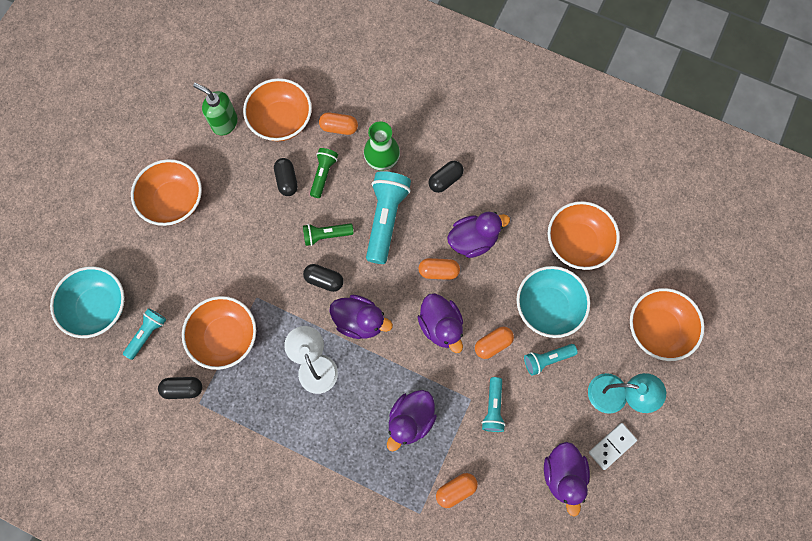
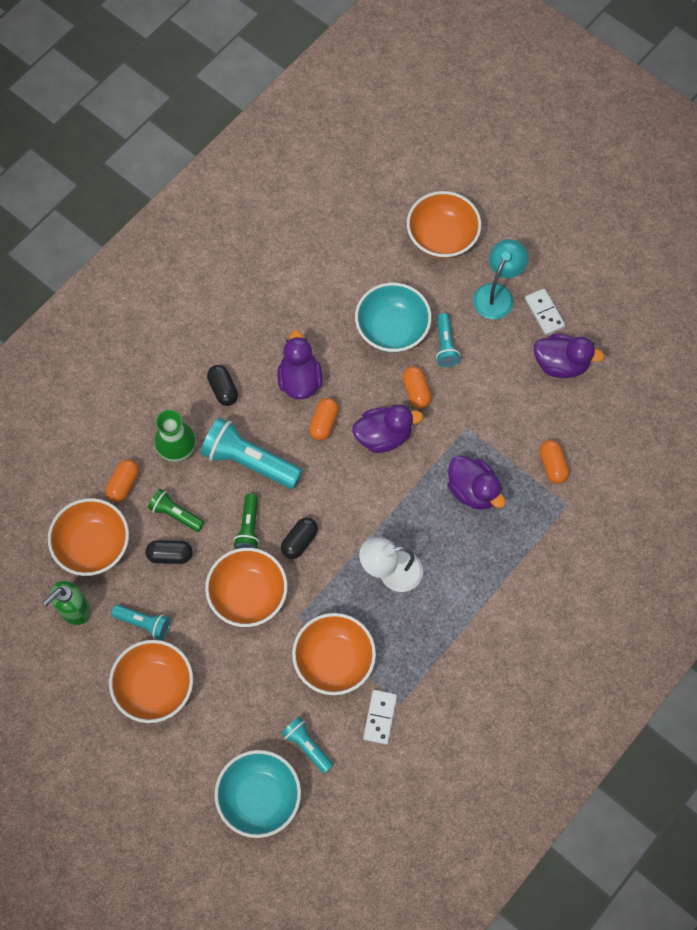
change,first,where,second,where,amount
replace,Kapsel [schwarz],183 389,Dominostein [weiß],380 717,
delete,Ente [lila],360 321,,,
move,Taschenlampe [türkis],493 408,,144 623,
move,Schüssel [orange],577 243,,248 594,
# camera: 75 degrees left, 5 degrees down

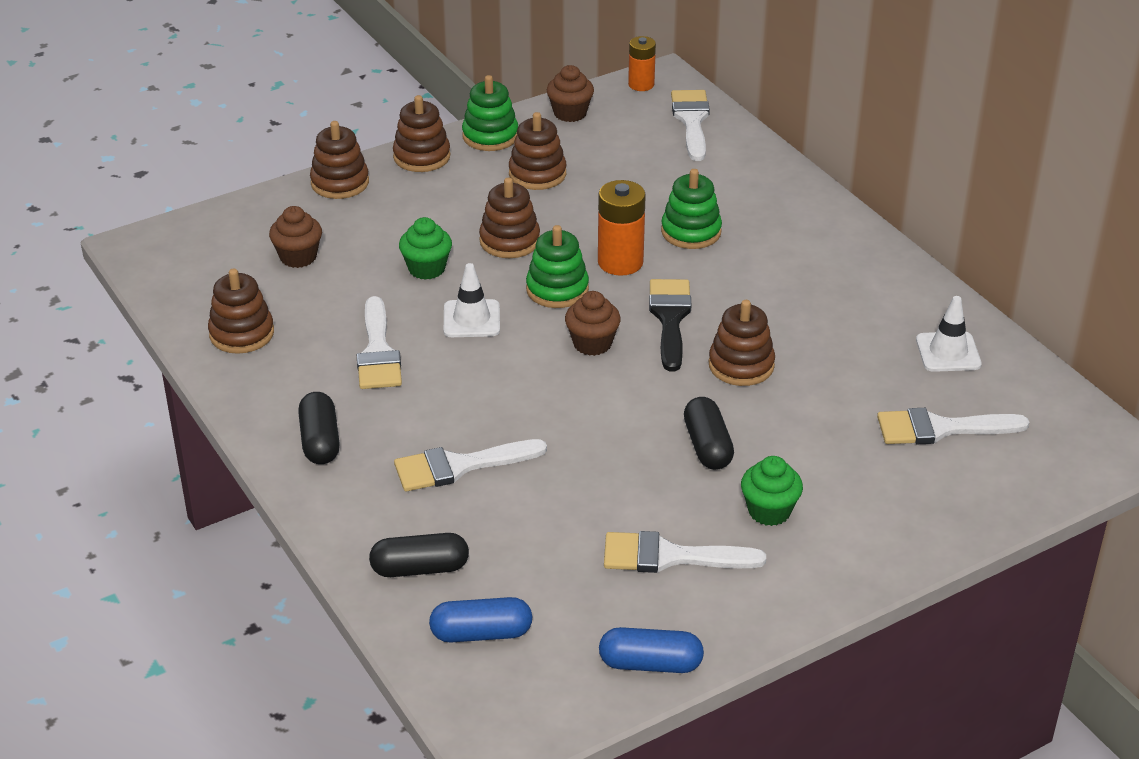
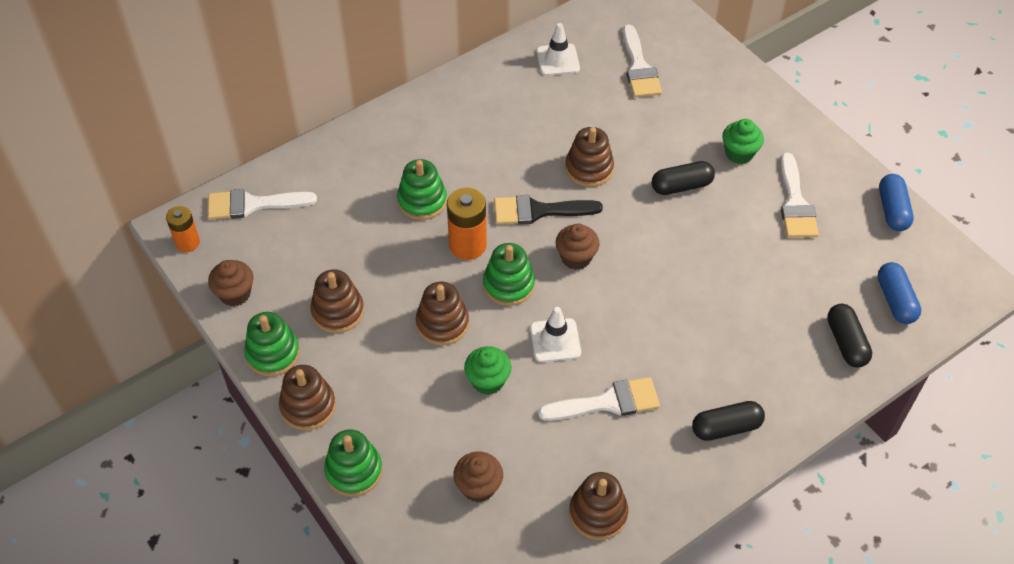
change,first,where,second,where,amount
recolor,Stapelspielzeug [braun],340 183,Stapelspielzeug [grün],354 471,
delete,Pinsel [weiß],459 466,,,
# camera: 95 degrees left, 15 degrees up

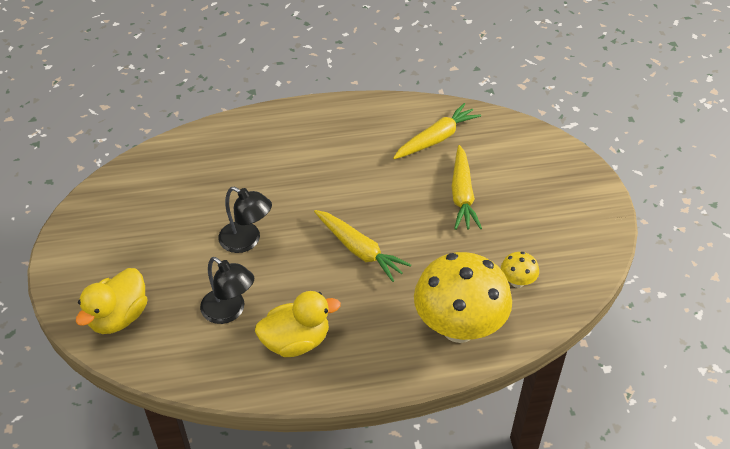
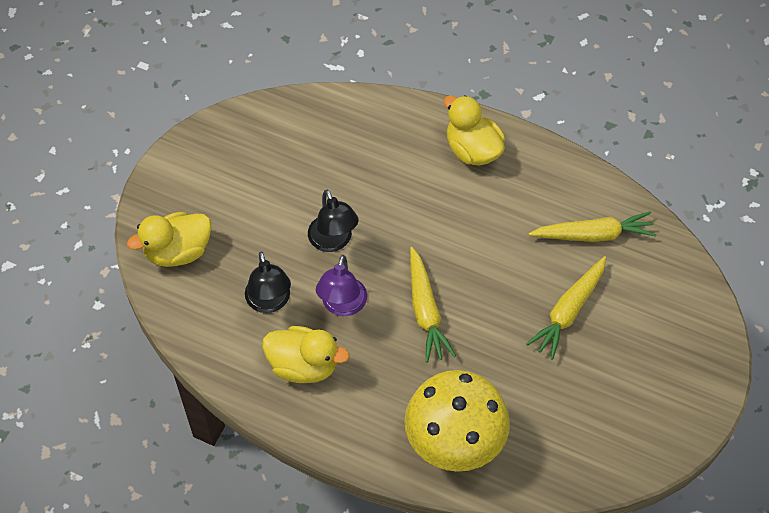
change,first,where,second,where,amount
delete,Pilz [gelb],517 282,,,
insert,,,Lampe [lila],342 306,
insert,,,Ente [gelb],472 150,
# camera: 35 degrees right, 10 degrees up

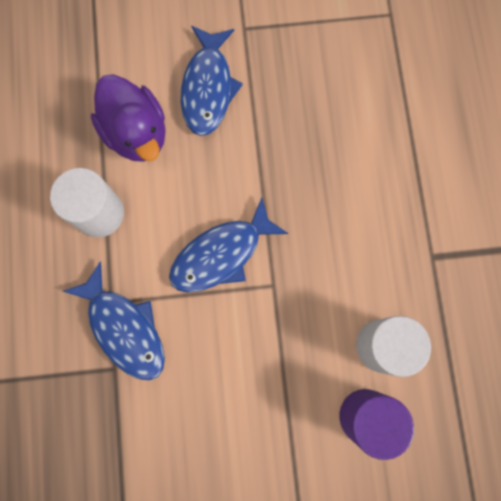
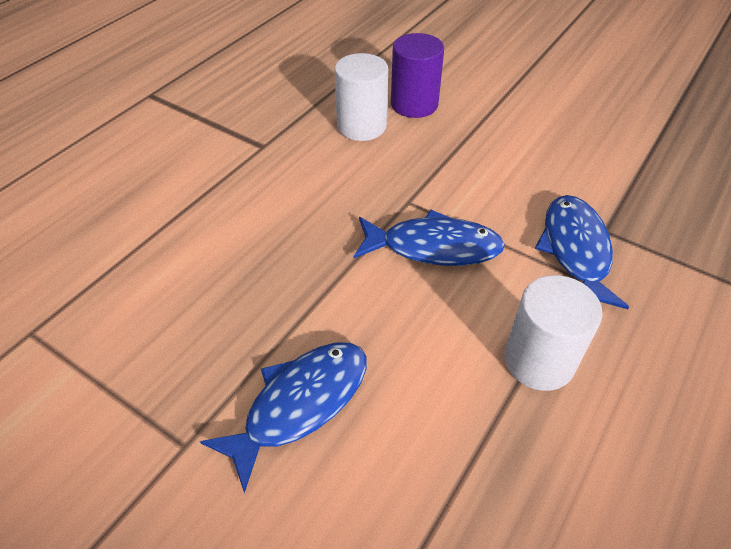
change,first,where,second,where,amount
delete,Ente [lila],137 133,,,
# camera: 140 degrees left, 30 degrees down

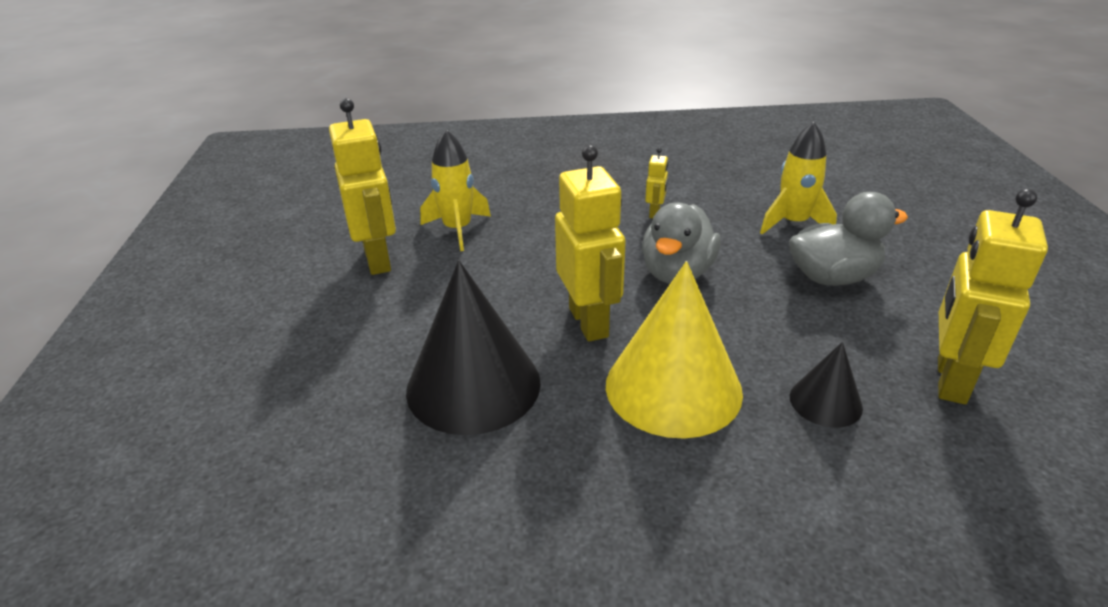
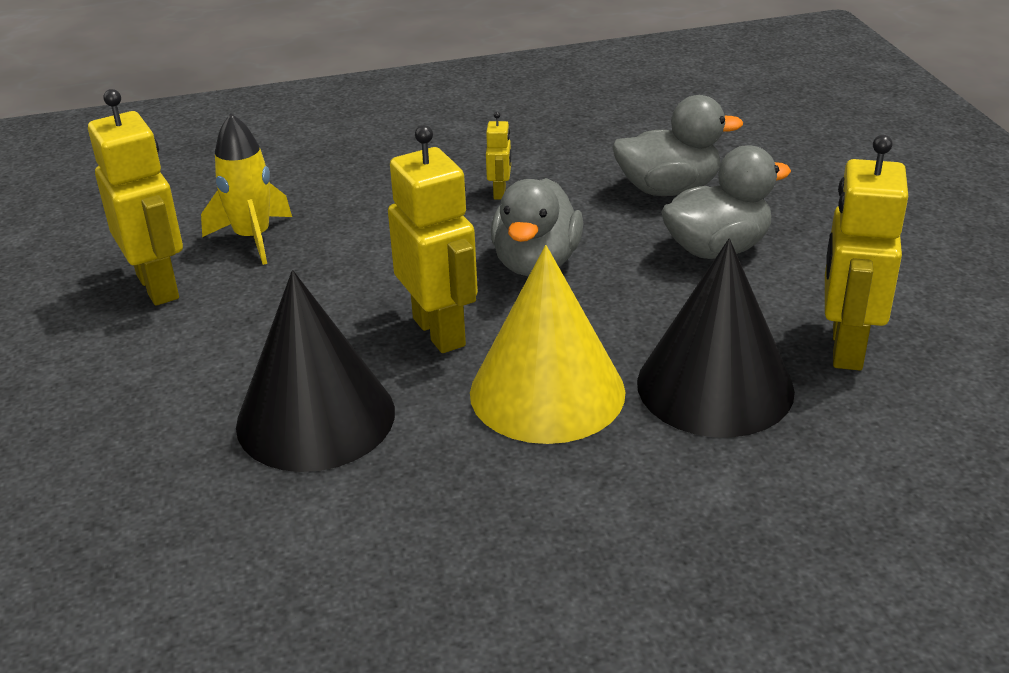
change,first,where,second,where,amount
replace,Rakete [gelb],793 223,Ente [grau],668 189,
resize,Kegel [schwarz],825 402,,715 386,x2.00
# camera: 10 degrees left, 0 degrees up

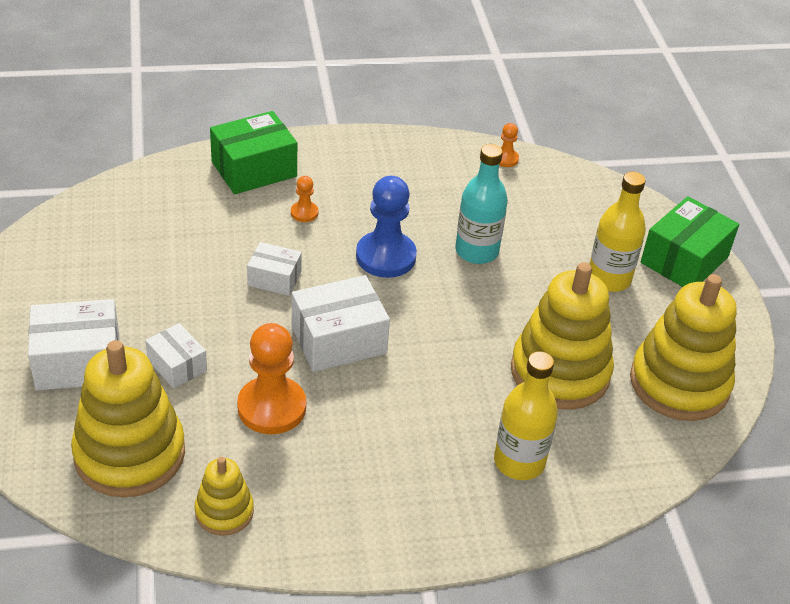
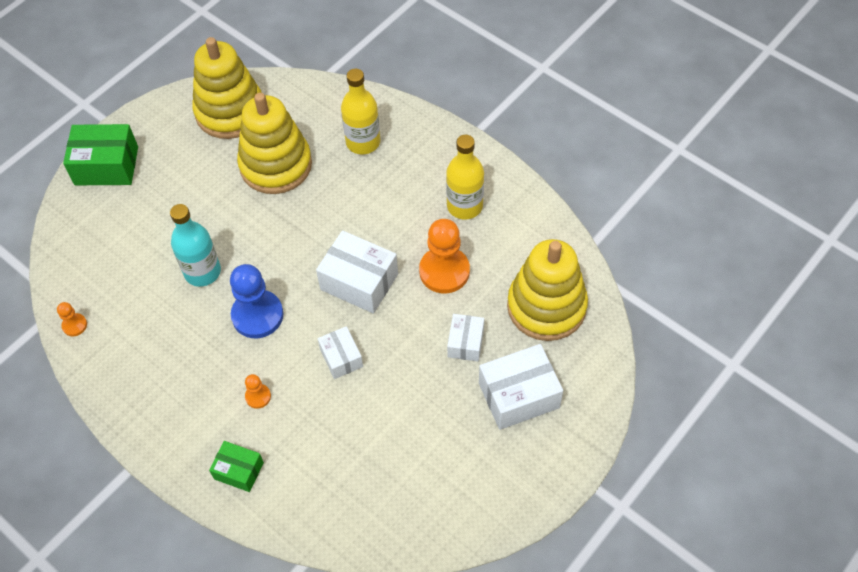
change,first,where,second,where,amount
rotate,Schachtel [weiß],78 362,,519 395,60 degrees counterclockwise
delete,Stapelspielzeug [gelb],224 512,,,
resize,Schachtel [grün],254 169,,239 471,x0.59
move,Flasche [gelb],609 278,,464 206,
# camera: 125 degrees left, 15 degrees up

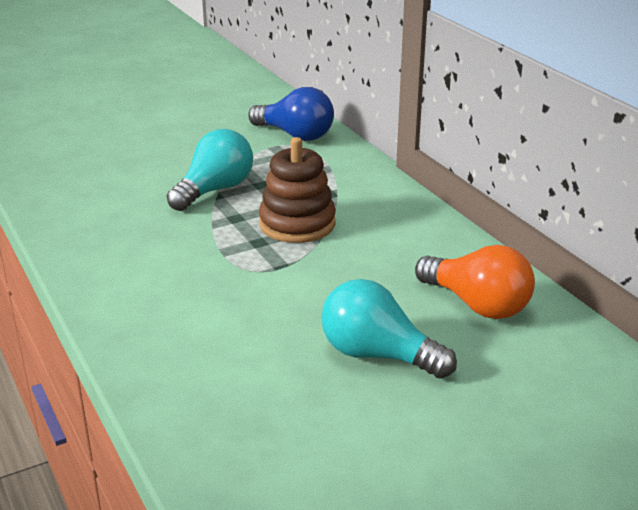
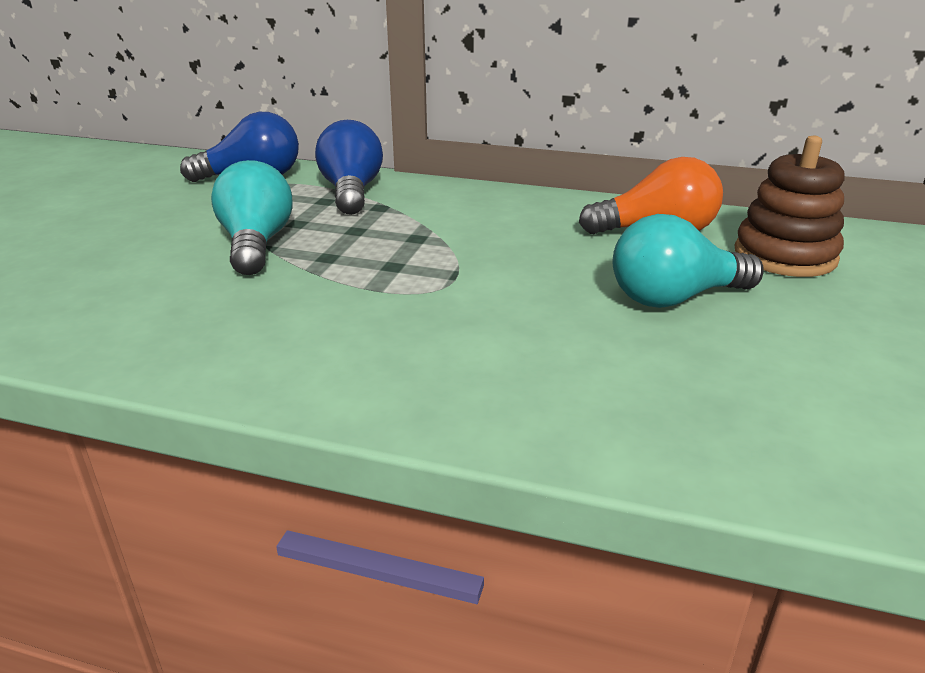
change,first,where,second,where,amount
move,Stapelspielzeug [braun],297 224,,784 256,
insert,,,Glühbirne [blau],351 192,
# camera: 45 degrees left, 0 degrees up

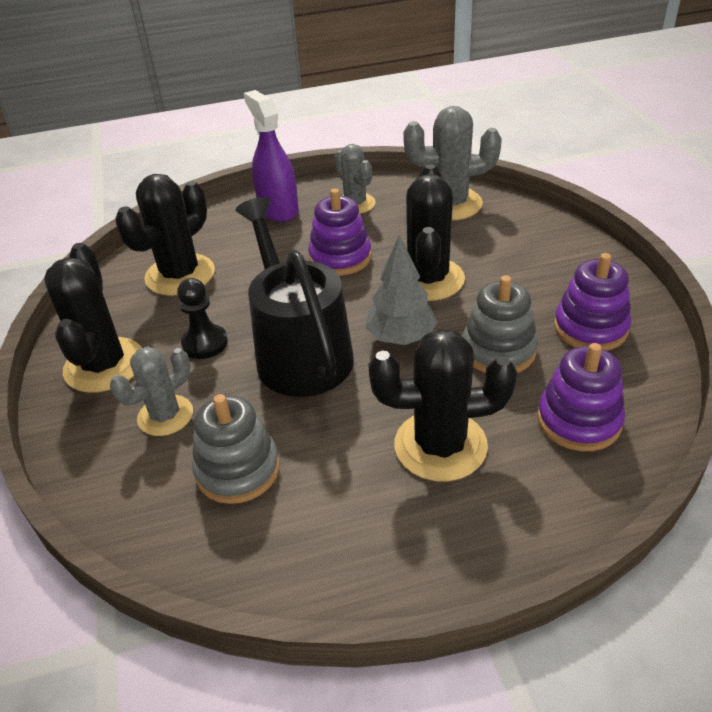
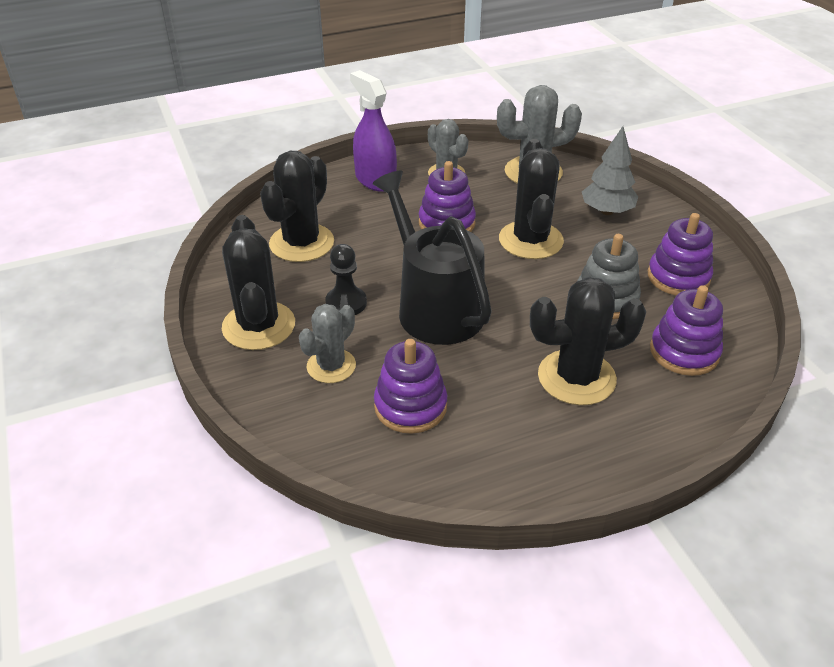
change,first,where,second,where,amount
recolor,Stapelspielzeug [grau],238 470,Stapelspielzeug [lila],410 406,
move,Baum [grau],401 337,,607 211,
# camera: 10 degrees left, 0 degrees up

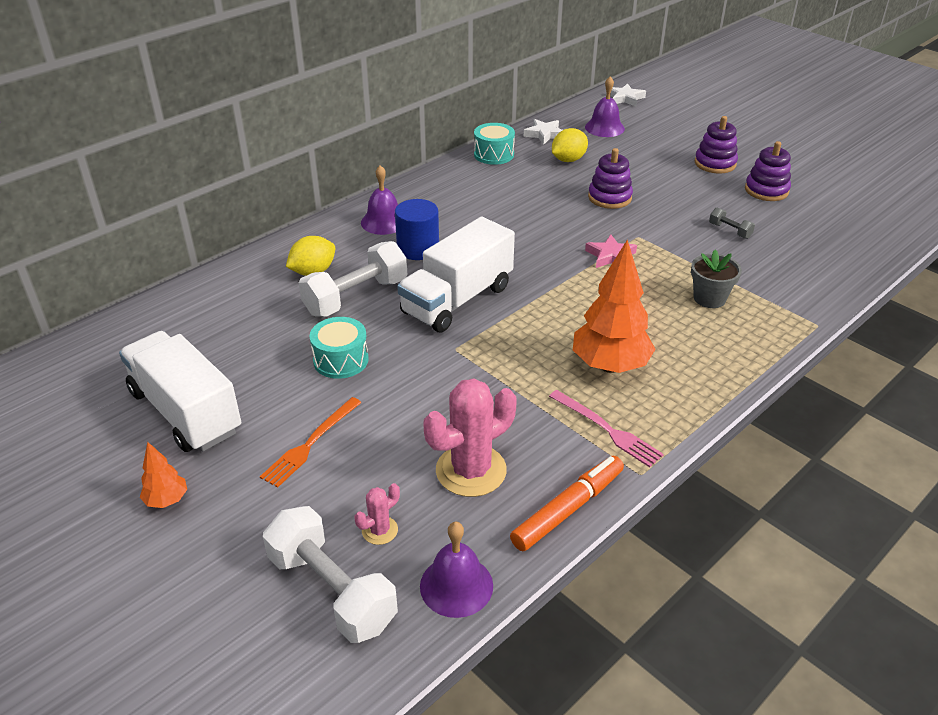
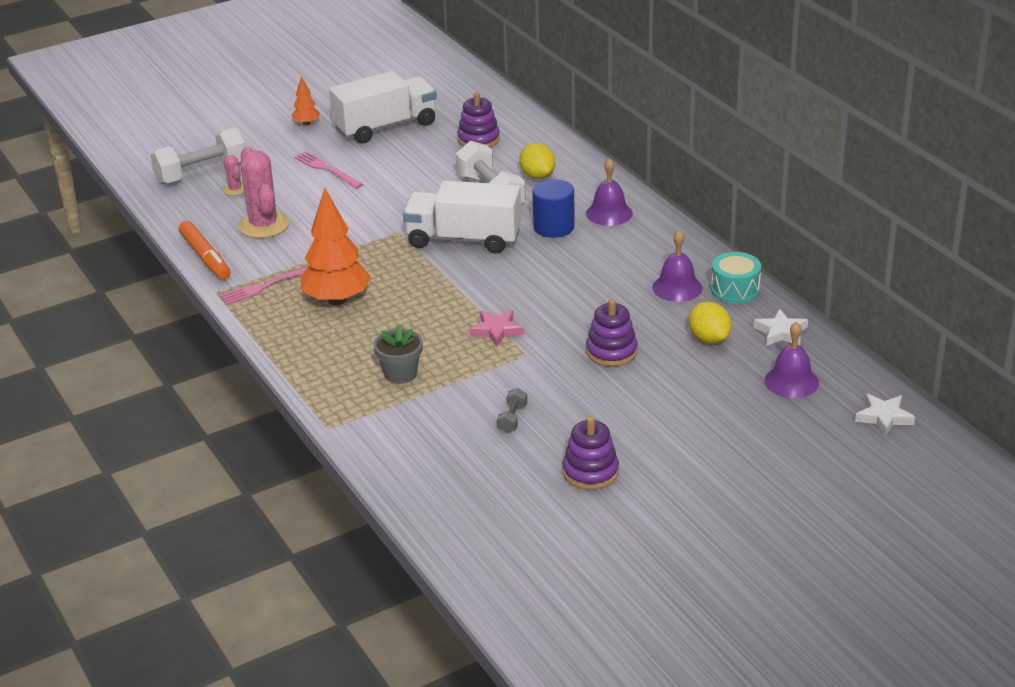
change,first,where,second,where,amount
recolor,Gabel [orange],310 444,Gabel [rosa],327 169,
delete,Trommel [türkis],341 360,,,
rotate,Lastwagen [weiß],457 300,,463 239,45 degrees counterclockwise
move,Glocke [lila],456 585,,677 287,
move,Stapelspielzeug [lila],715 163,,478 139,
rotate,Hantel [grau],730 231,,512 418,45 degrees counterclockwise
# camera: 105 degrees right, 5 degrees down

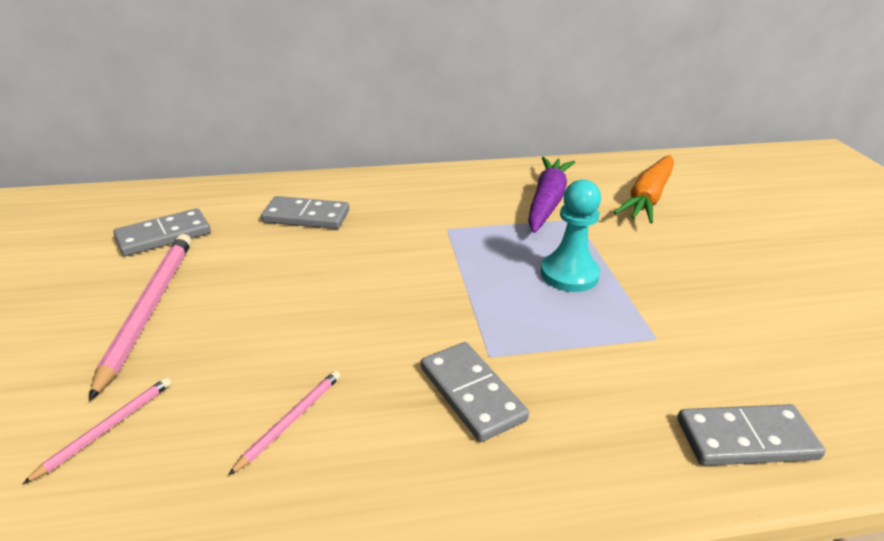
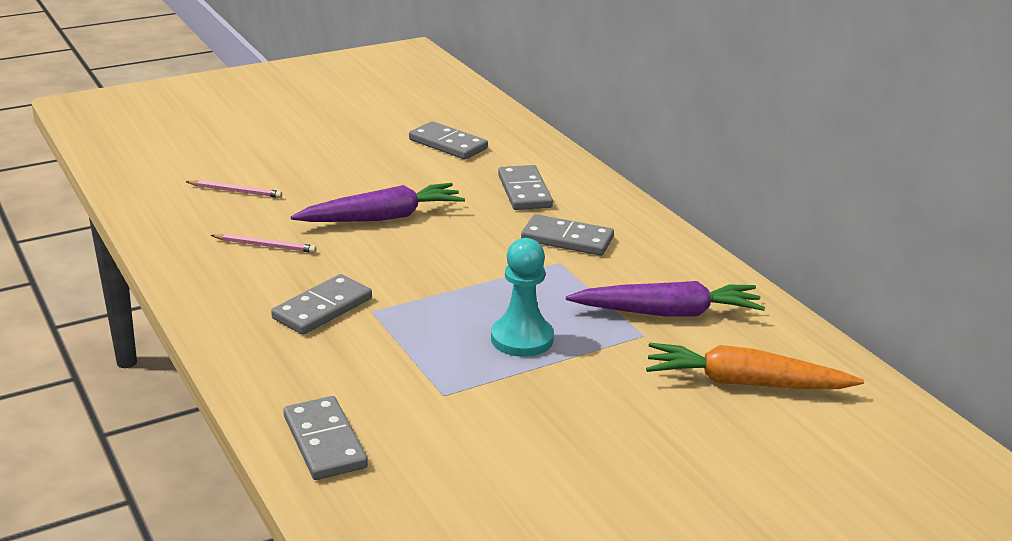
change,first,where,second,where,amount
delete,Bleistift [rosa],149 309,,,
insert,,,Karotte [lila],382 217,
insert,,,Dominostein [grau],567 239,
# camera: 70 degrees right, 5 degrees down

